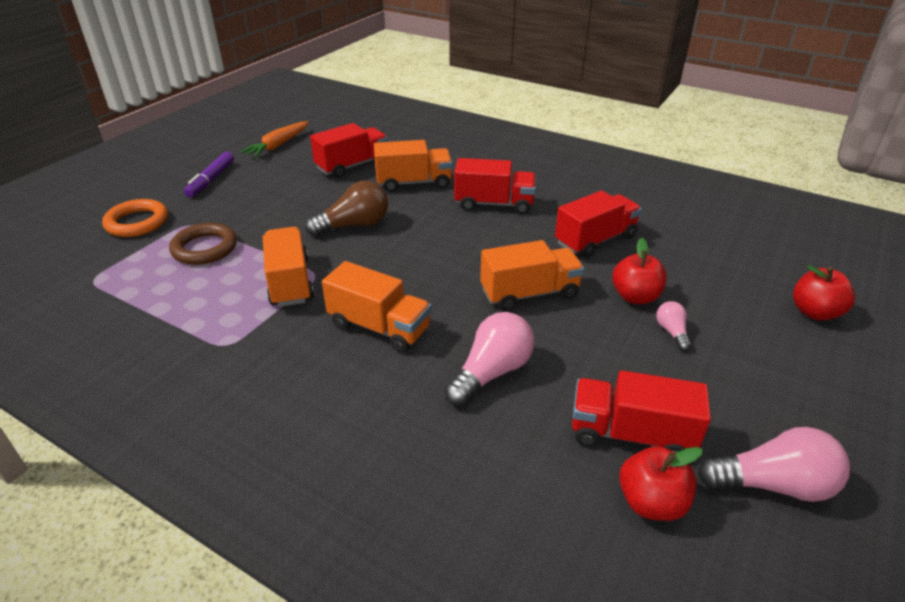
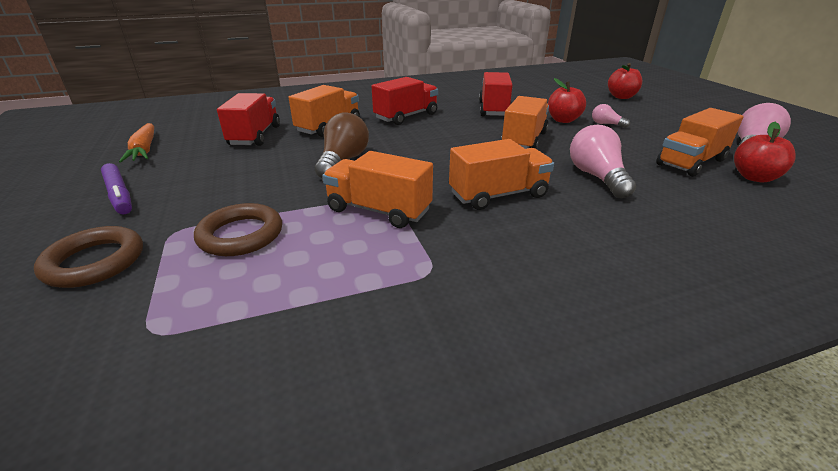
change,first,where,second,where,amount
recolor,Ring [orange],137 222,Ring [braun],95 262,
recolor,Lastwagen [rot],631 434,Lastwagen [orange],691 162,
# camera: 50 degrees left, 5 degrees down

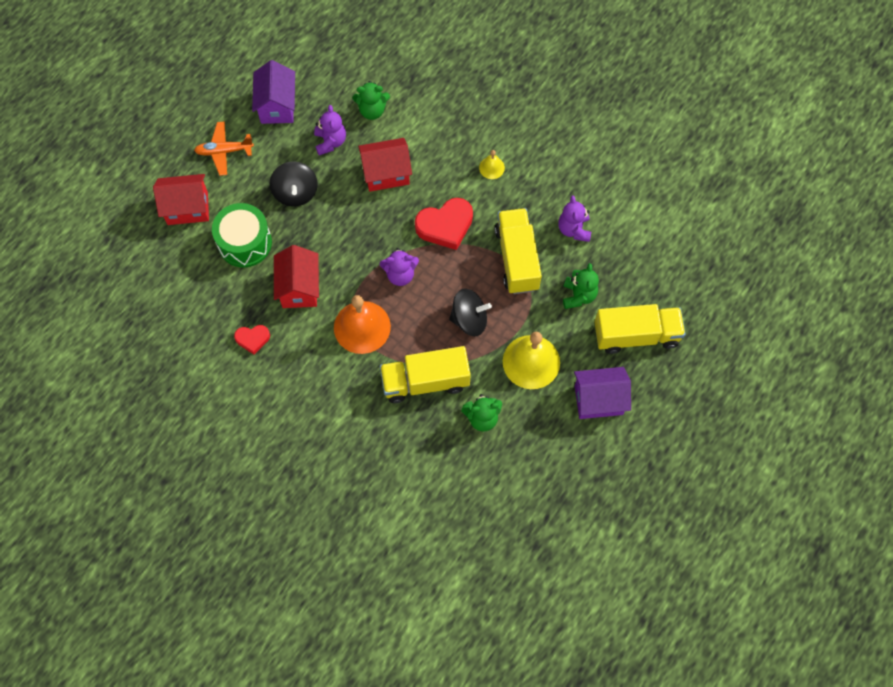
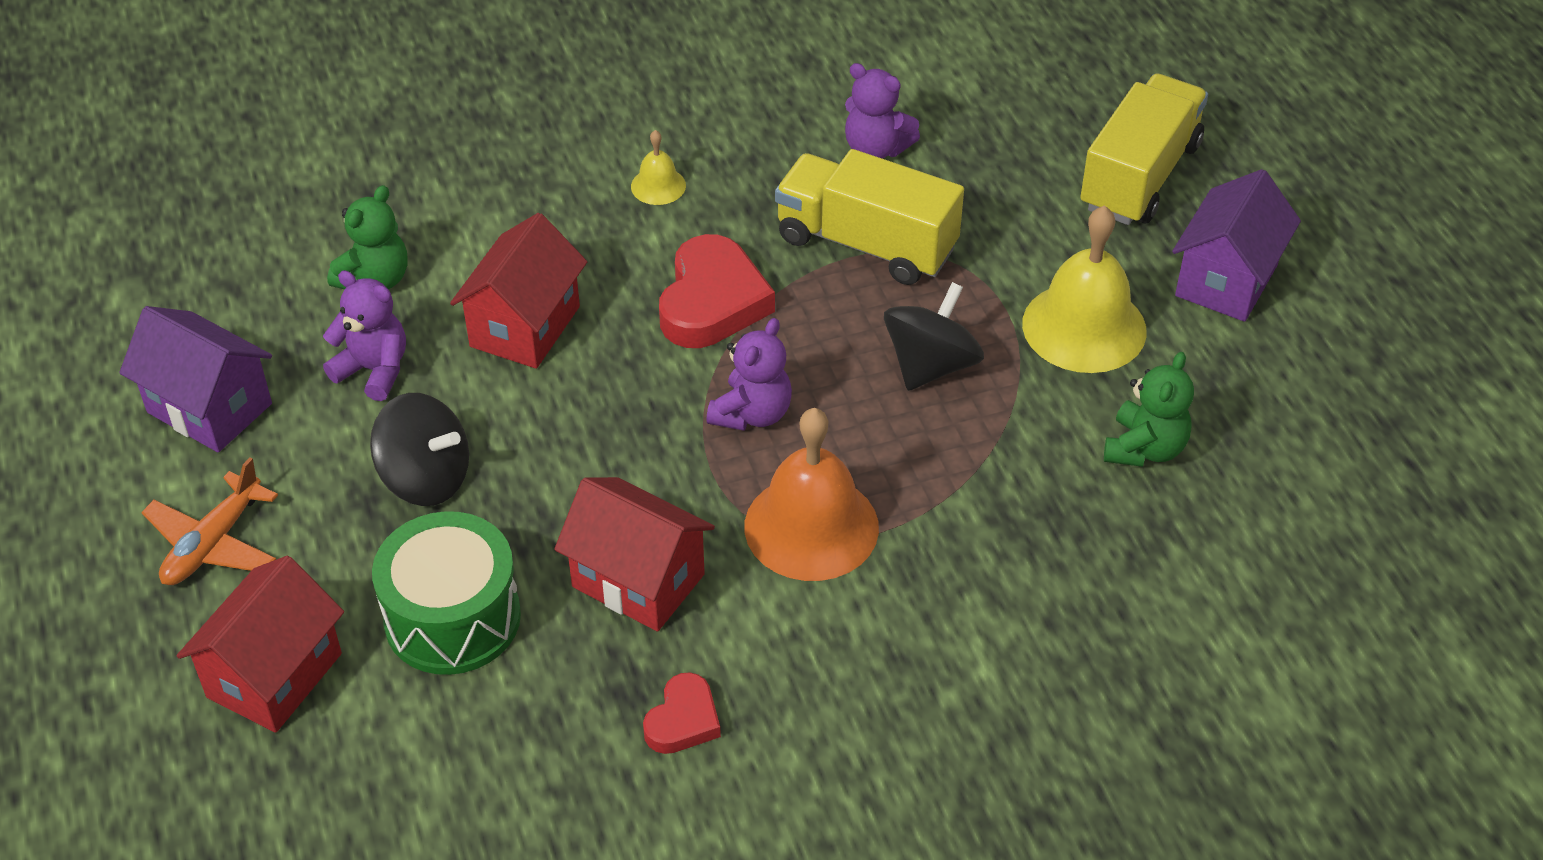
change,first,where,second,where,amount
delete,Lastwagen [gelb],425 381,,,
delete,Teddybär [grün],578 295,,,
# camera: 55 degrees left, 20 degrees down

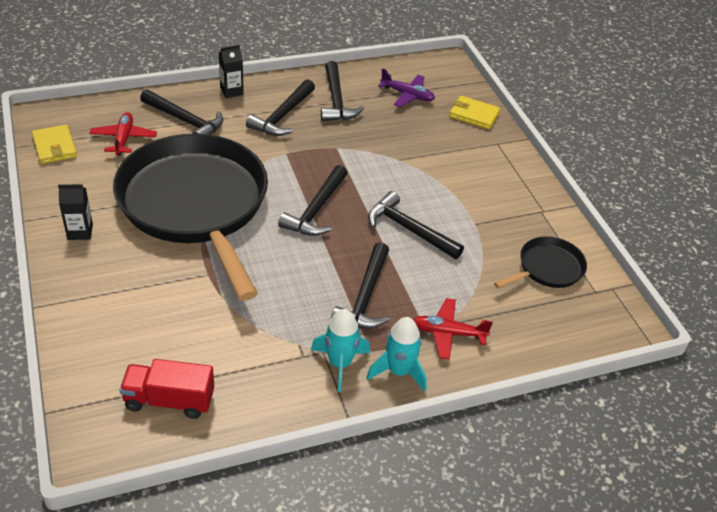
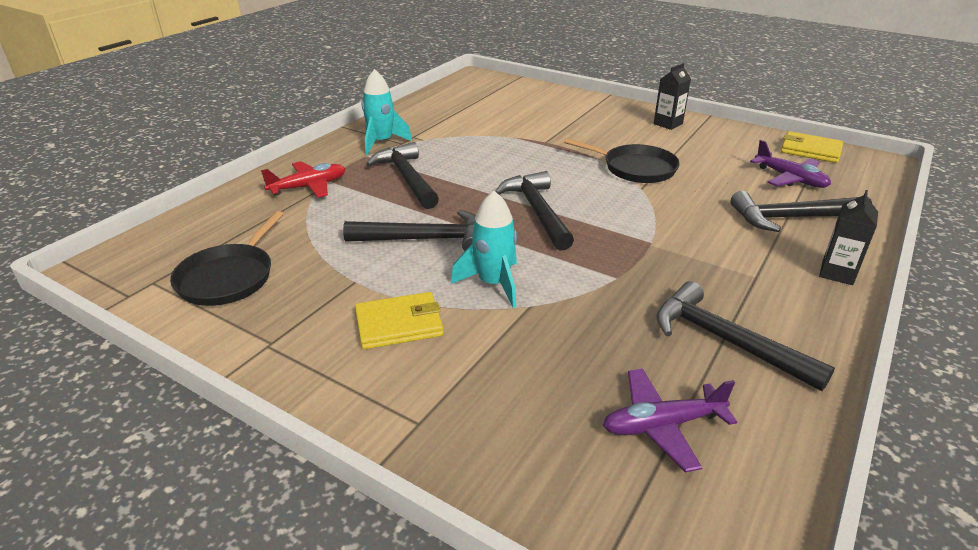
change,first,where,second,where,amount
recolor,Flugzeug [rot],124 139,Flugzeug [lila],790 179,
resize,Pfanne [schwarz],195 204,,635 168,x0.43
delete,Lastwagen [rot],169 400,,,
delete,Hammer [schwarz],283 116,,,
move,Rakete [türkis],398 371,,493 284,
move,Geldbörse [gelb],474 115,,399 324,
# camera: 145 degrees right, 10 degrees down

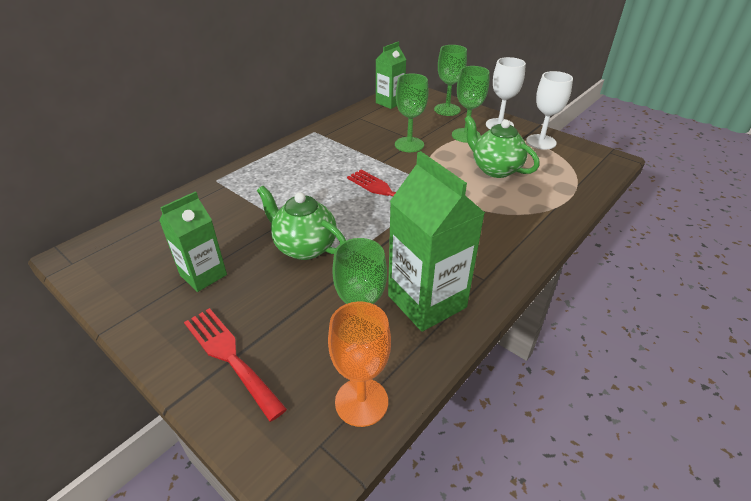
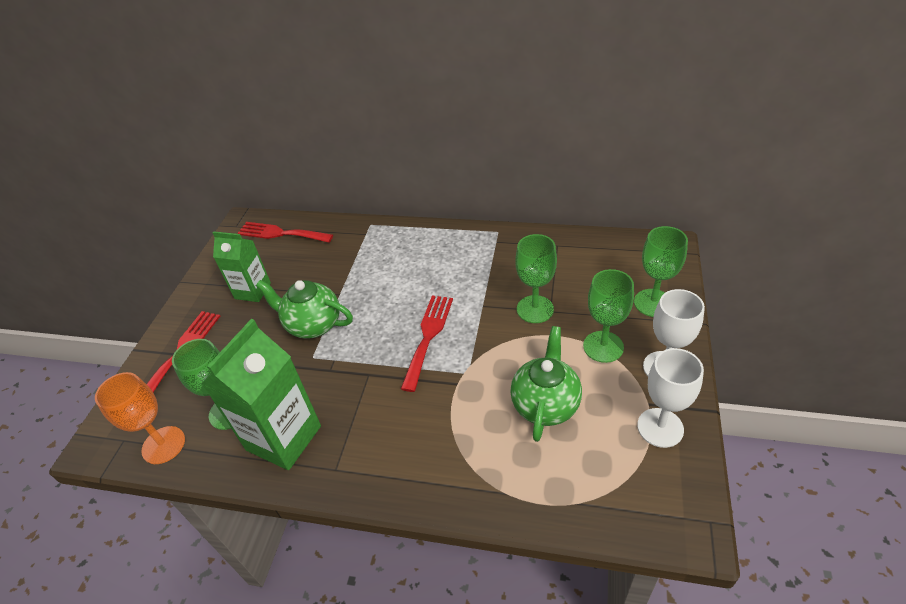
change,first,where,second,where,amount
rotate,Teekanne [grün],304 247,,313 325,75 degrees counterclockwise
delete,Getränkekarton [grün],390 102,,,
insert,,,Gabel [rot],281 233,
# camera: 65 degrees right, 5 degrees up

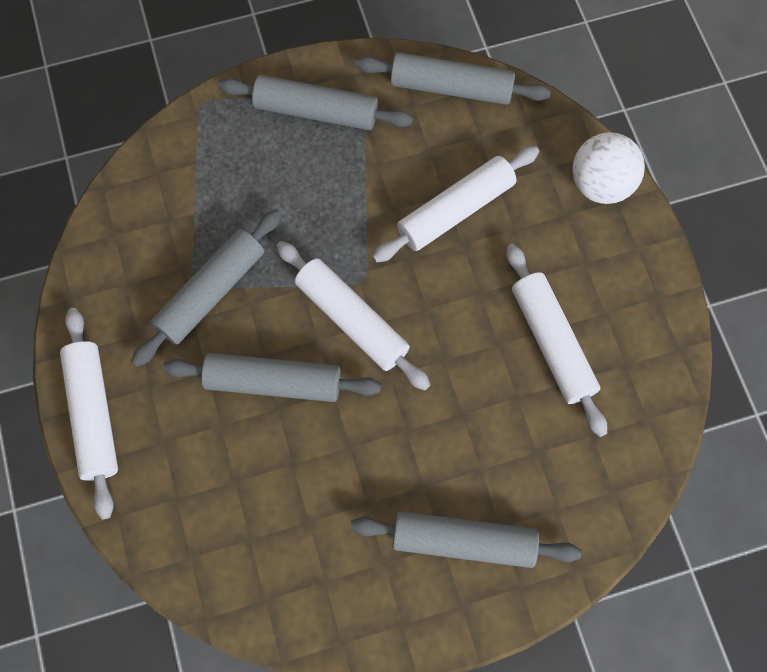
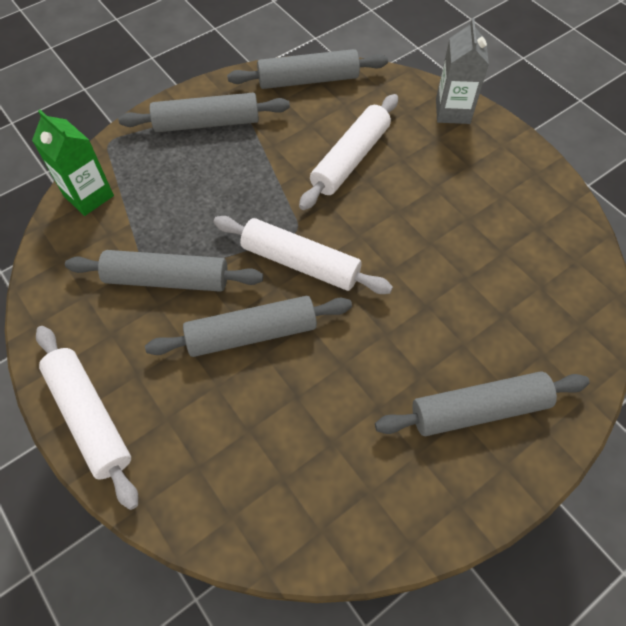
change,first,where,second,where,amount
rotate,Nudelholz [grau],211 292,,167 279,75 degrees clockwise
delete,Nudelholz [weiß],552 343,,,
replace,Ball [weiß],600 184,Getränkekarton [grau],452 111,
insert,,,Getränkekarton [grün],89 196,
# camera: 20 degrees left, 10 degrees down

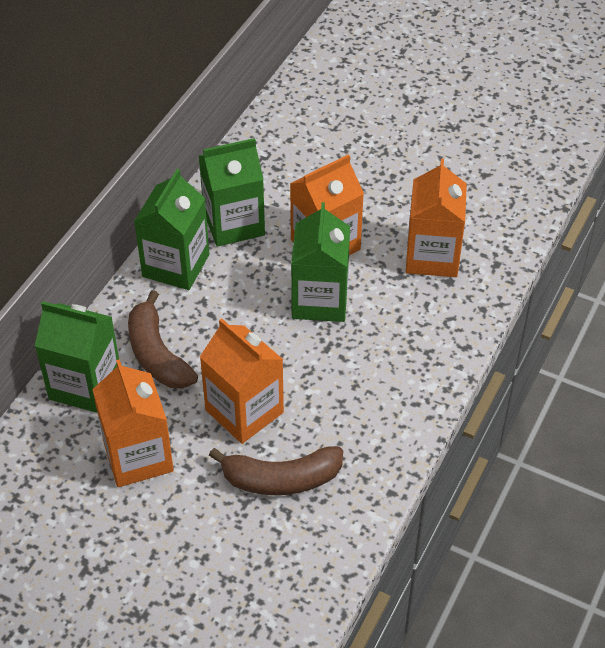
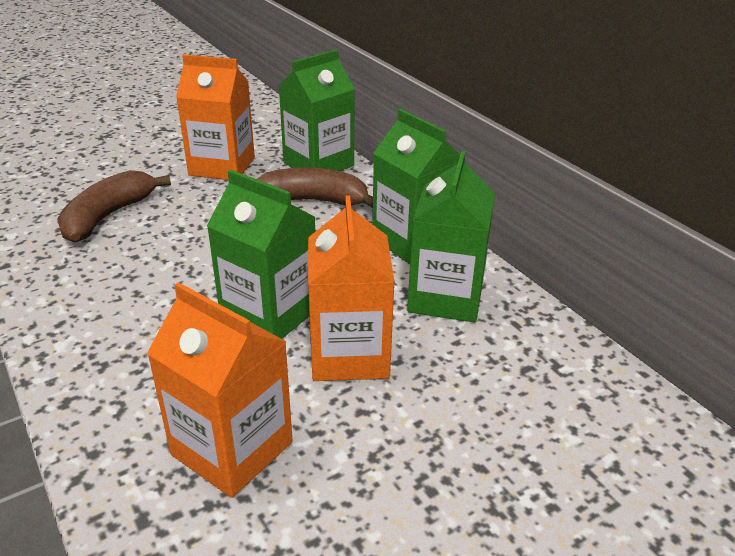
change,first,where,second,where,amount
delete,Getränkekarton [orange],244 411,,,
# camera: 120 degrees right, 15 degrees down

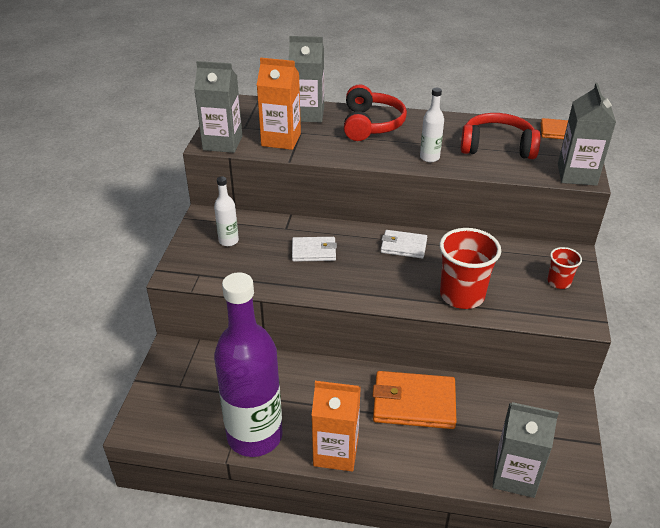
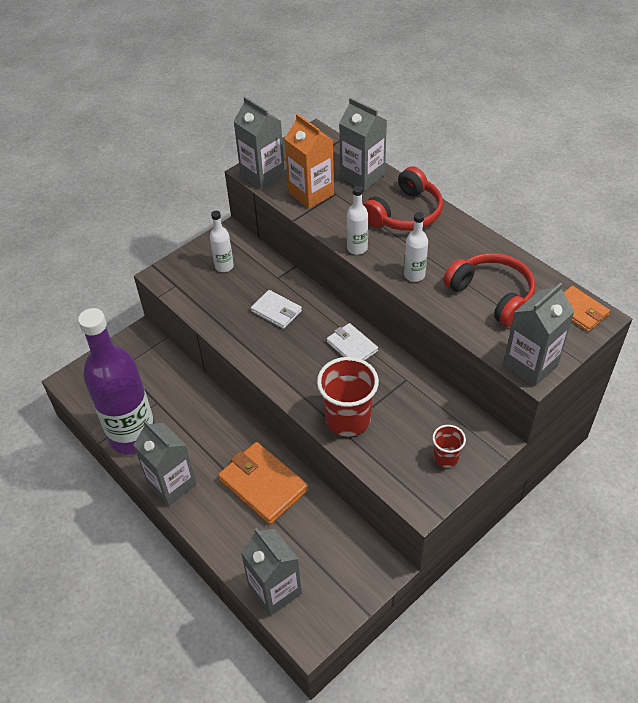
change,first,where,second,where,amount
recolor,Getränkekarton [orange],336 452,Getränkekarton [grau],172 484,
insert,,,Flasche [weiß],357 248,
# camera: 40 degrees right, 10 degrees up

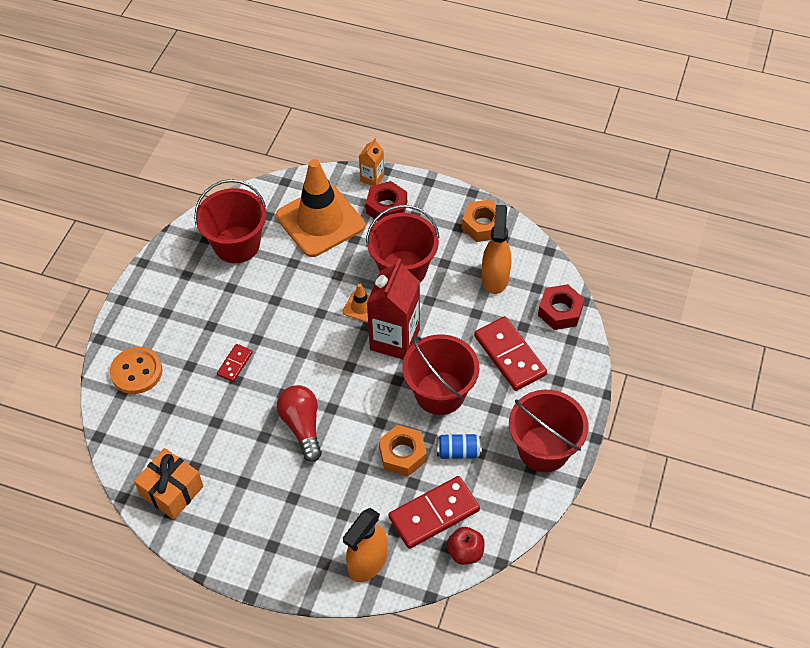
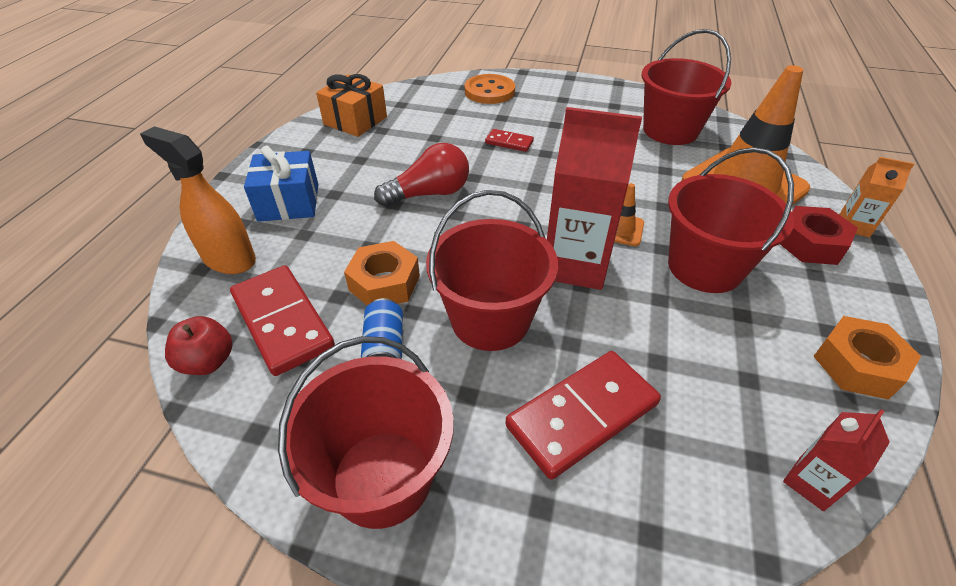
change,first,where,second,where,amount
delete,Sprühflasche [orange],495 277,,,
delete,Sechskantmutter [rot],560 311,,,
insert,,,Geschenk [blau],289 202,
insert,,,Getränkekarton [rot],811 483,
# camera: 85 degrees right, 10 degrees down

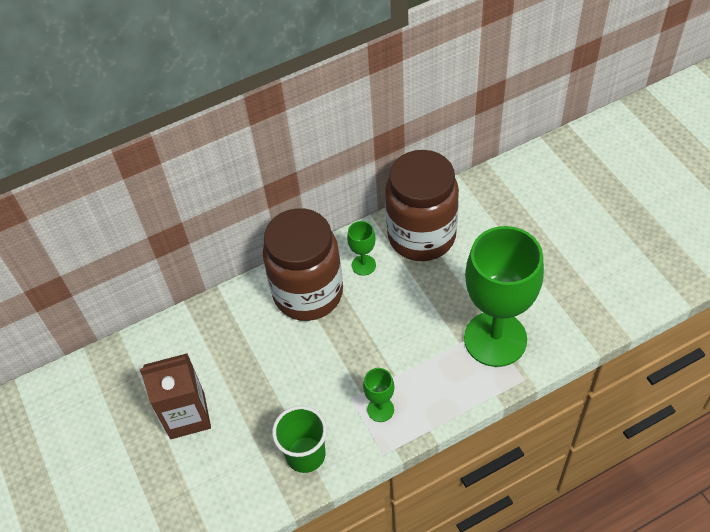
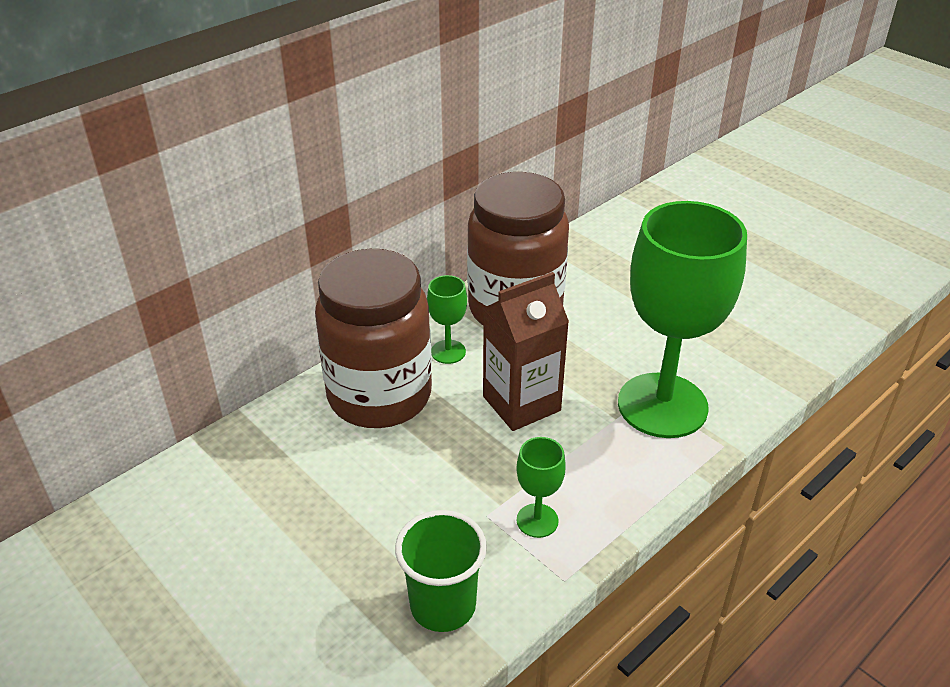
change,first,where,second,where,amount
move,Getränkekarton [braun],187 415,,521 403,
# camera: 20 degrees left, 15 degrees down

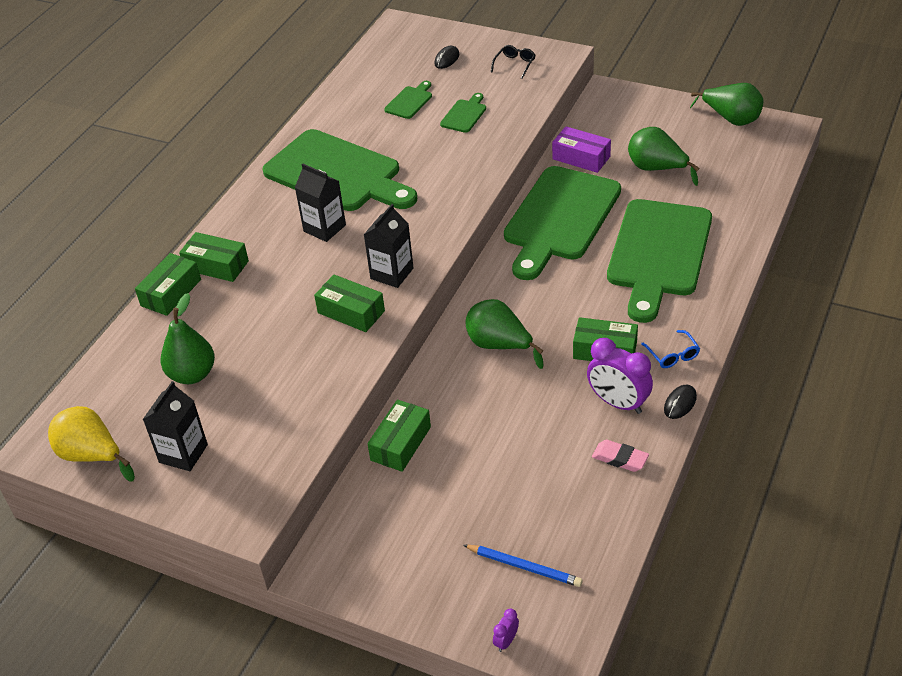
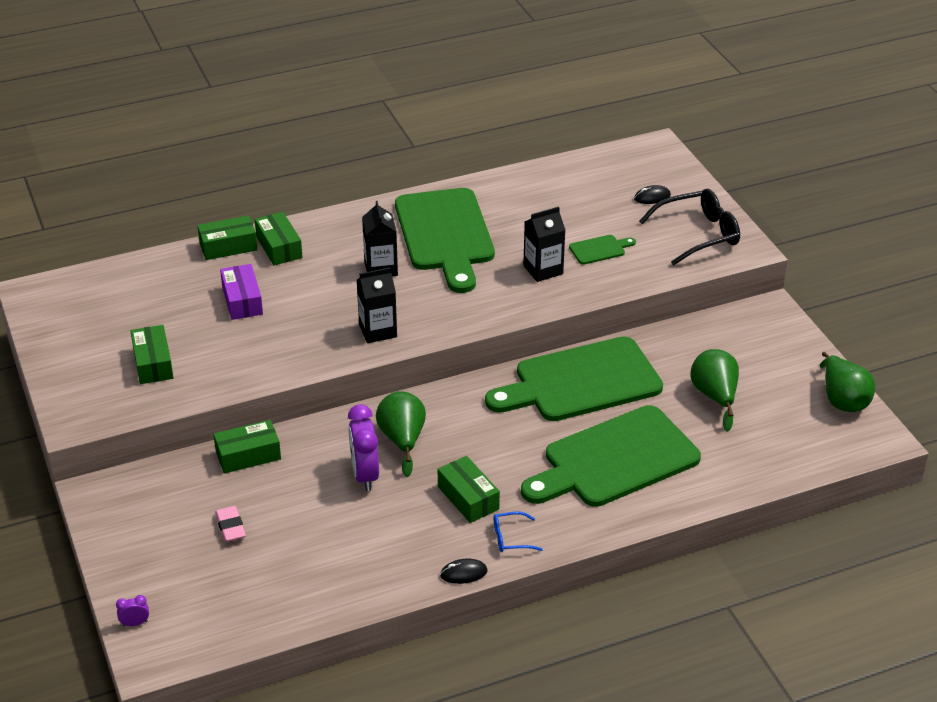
change,first,where,second,where,amount
delete,Birne [gelb],92 456,,,
move,Getränkekarton [schwarz],183 453,,543 270,
delete,Birne [grün],192 374,,,
move,Schachtel [grün],351 312,,153 363,
delete,Schneidebrett [grün],410 101,,,
delete,Bleistift [blau],524 567,,,
resize,Brille [schwarz],515 64,,699 234,x2.05
move,Schachtel [lila],581 158,,242 300,
move,Wecker [lila],618 403,,365 475,
move,Radiergummi [rosa],620 459,,230 527,
rotate,Brille [blau],673 355,,510 538,60 degrees clockwise
# camera: 40 degrees right, 5 degrees down

